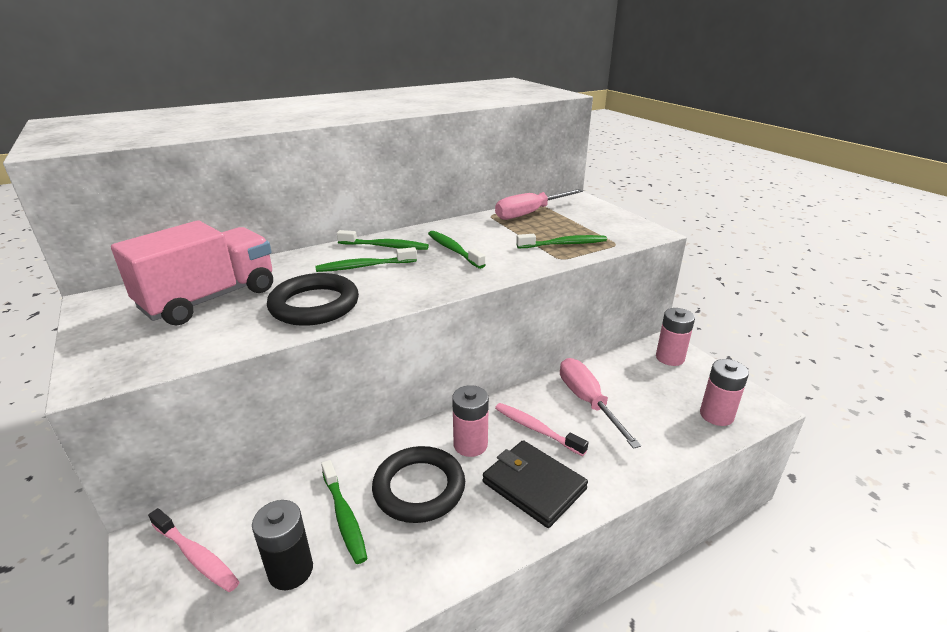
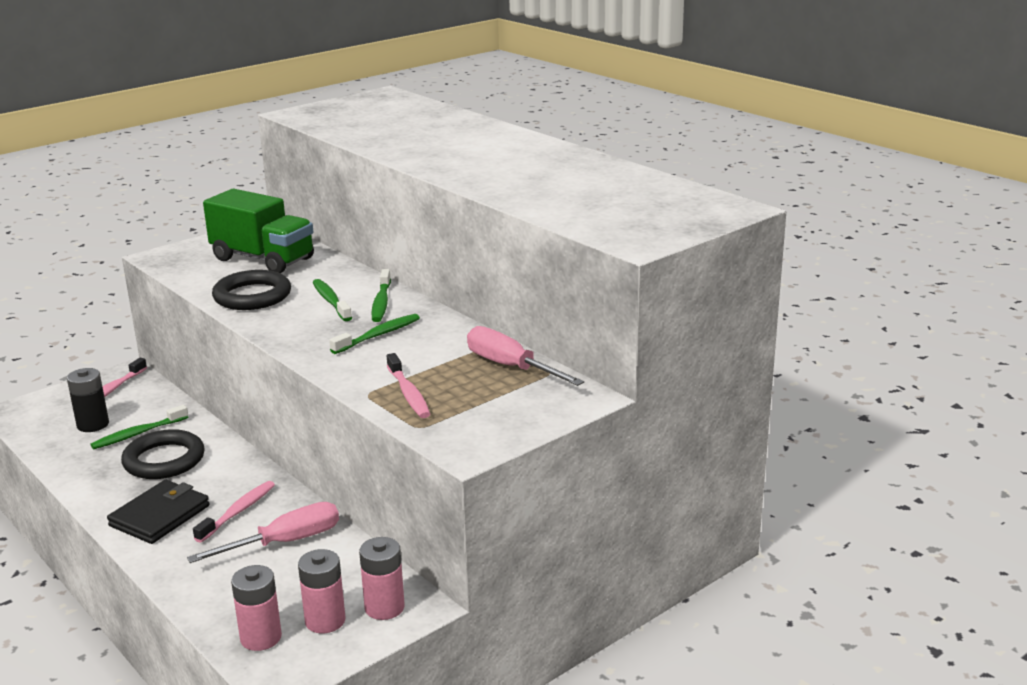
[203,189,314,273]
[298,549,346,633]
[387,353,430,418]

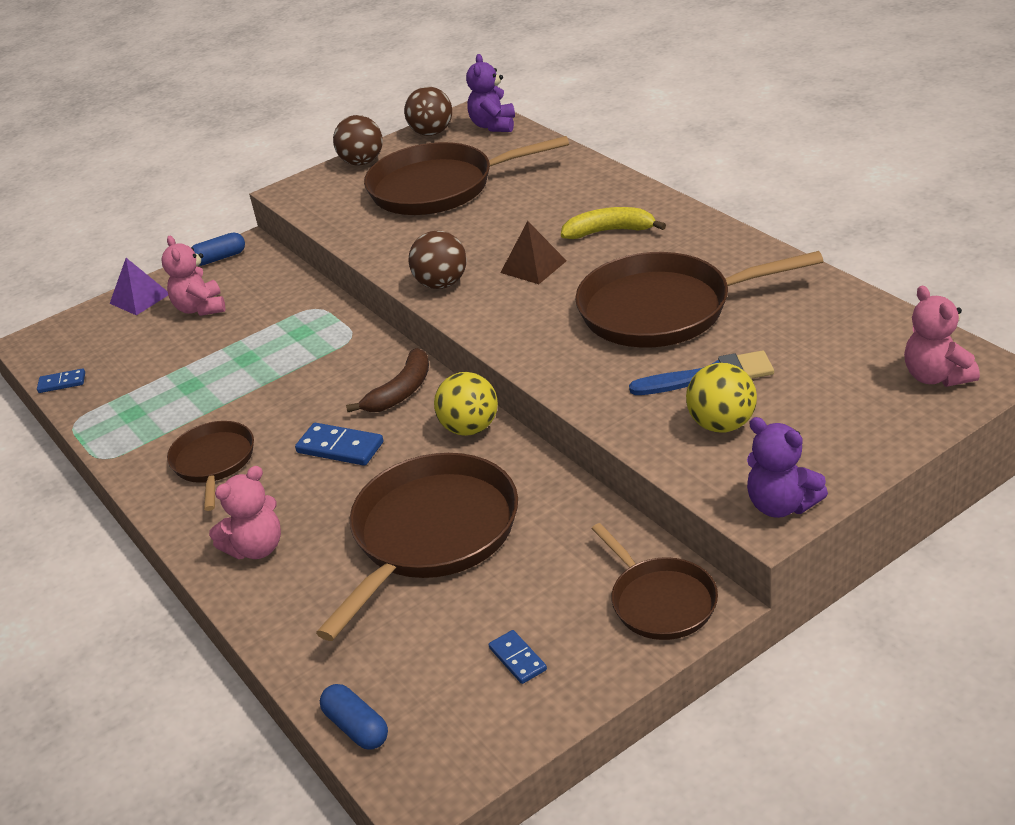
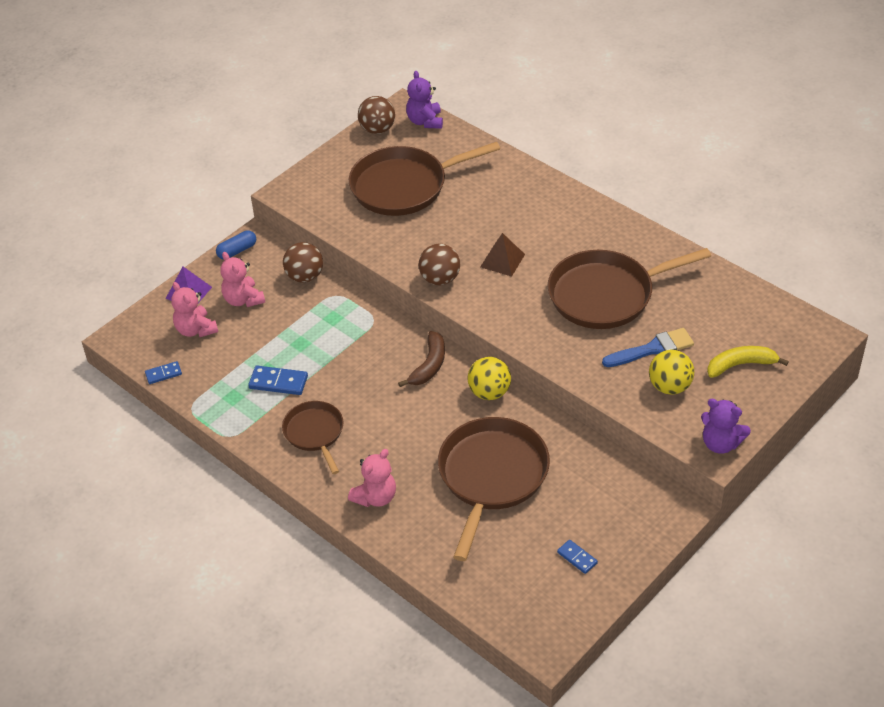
[171,282,218,337]
[248,366,308,395]
[283,242,323,283]
[707,346,789,378]
[320,684,388,750] (first image)
[592,523,718,640] (first image)

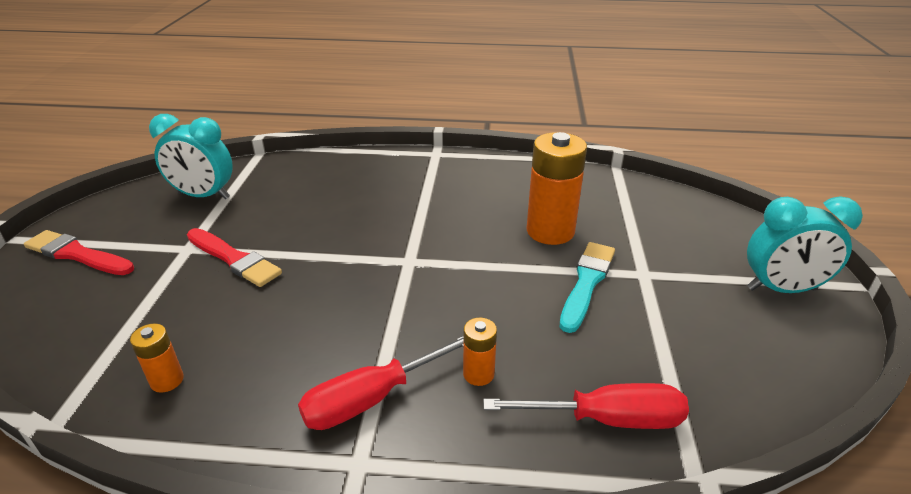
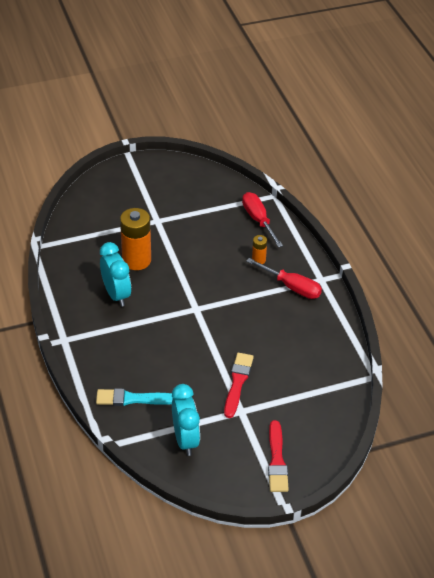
[96,388,173,406]
[100,242,131,307]
[130,324,184,393] (first image)

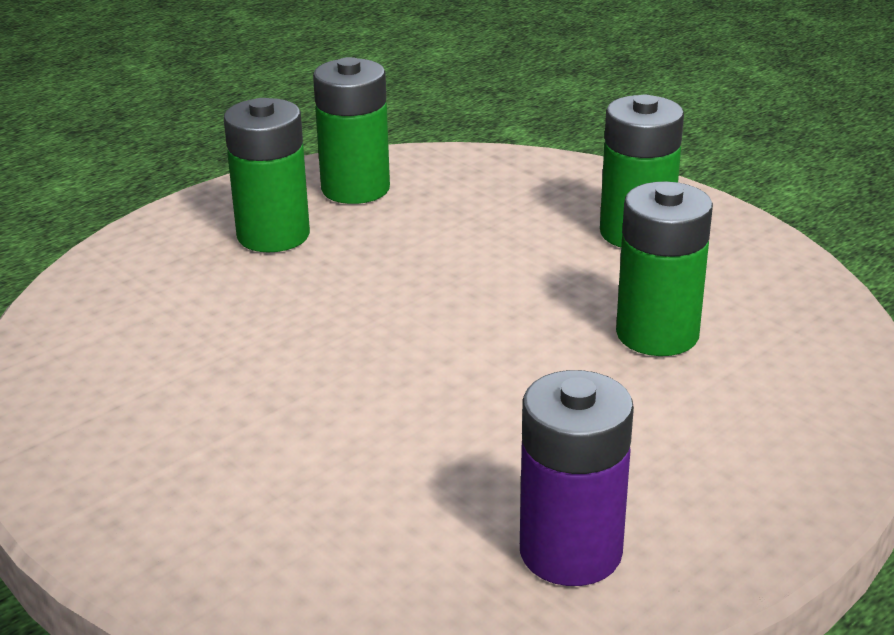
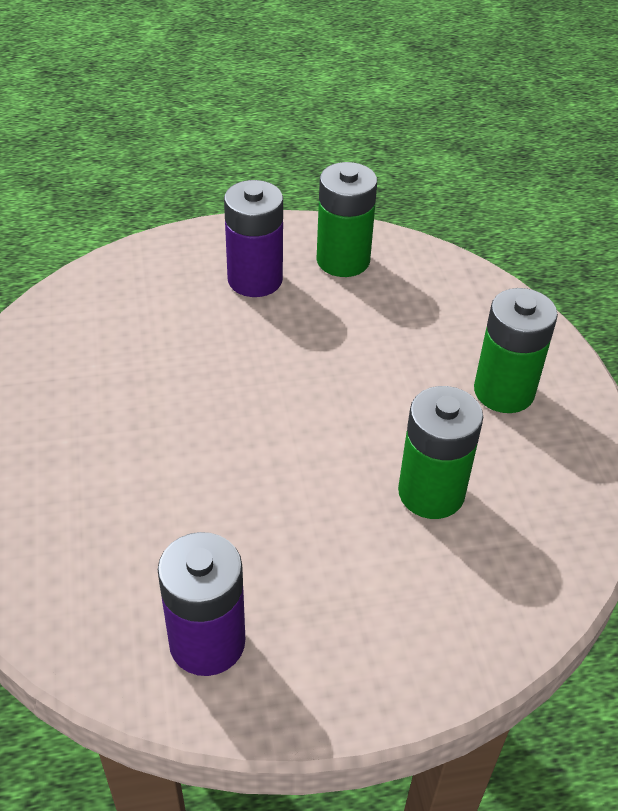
[224,180,283,297]

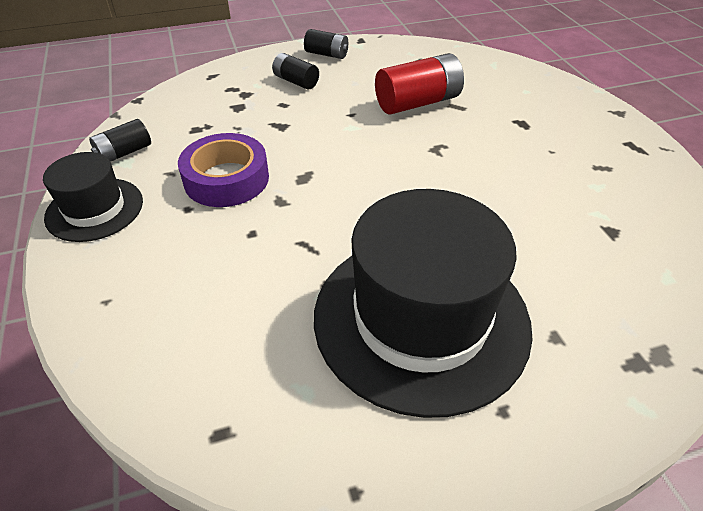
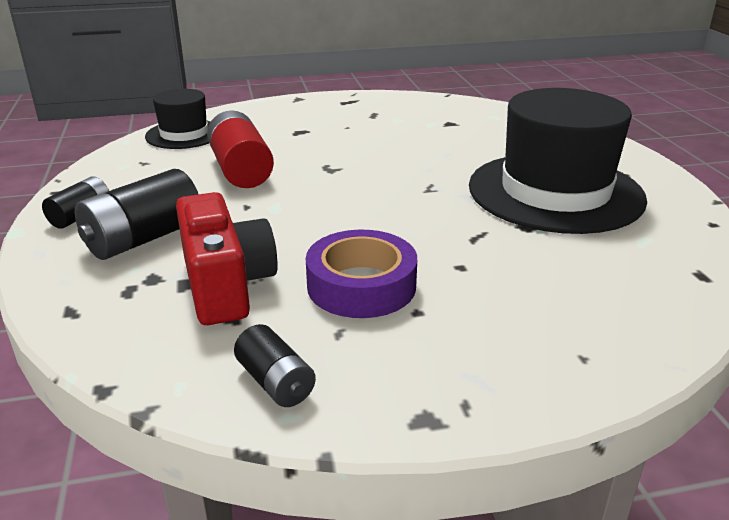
[75,169,198,260]
[145,89,211,149]
[176,192,278,325]

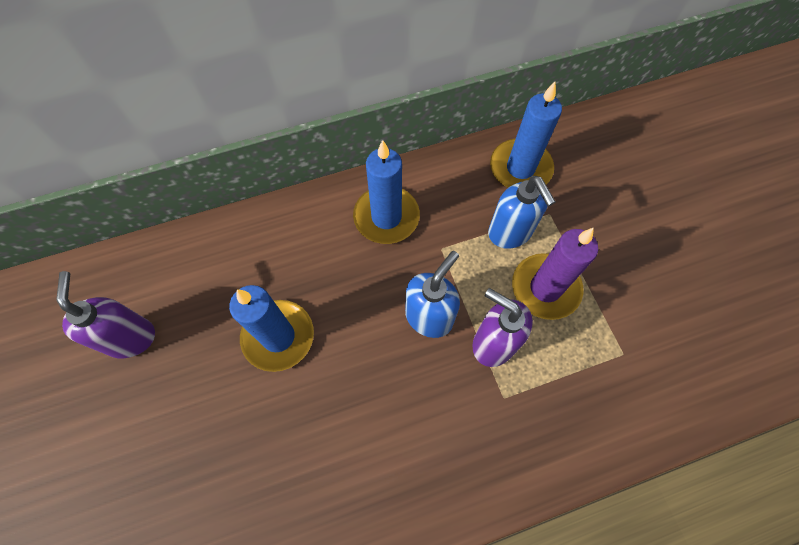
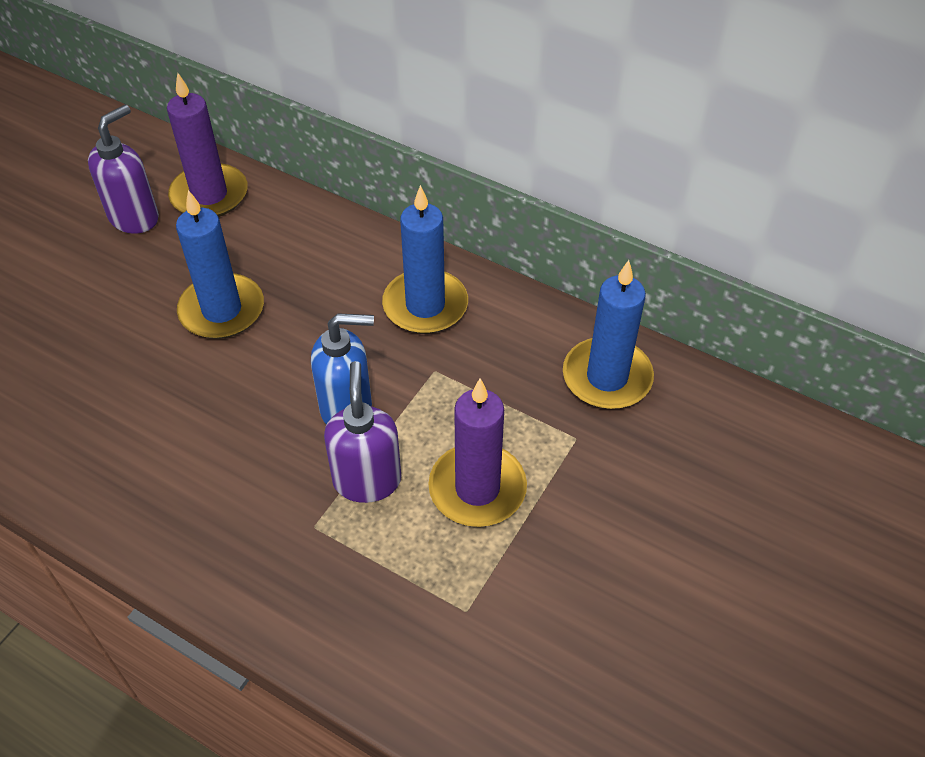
[167,73,248,217]
[488,176,556,249] (first image)

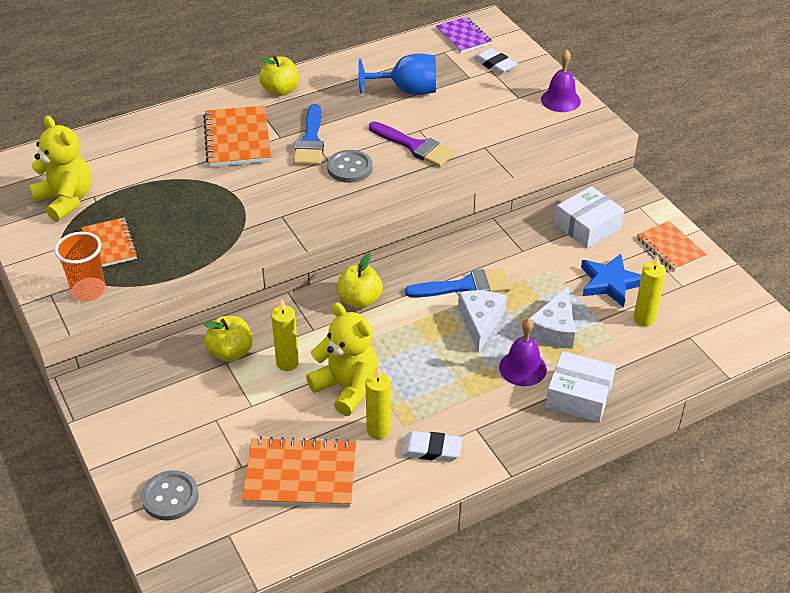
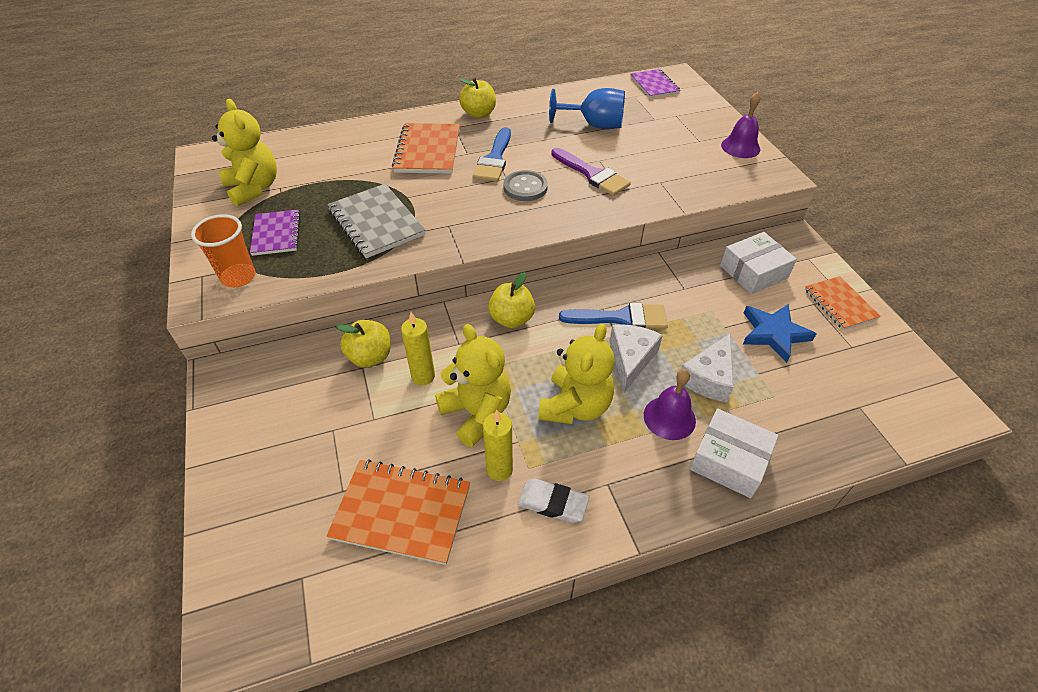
[250,210,300,256]
[328,184,426,258]
[538,324,615,424]
[141,470,199,521] (first image)
[474,48,517,74] (first image)
[633,255,666,327] (first image)

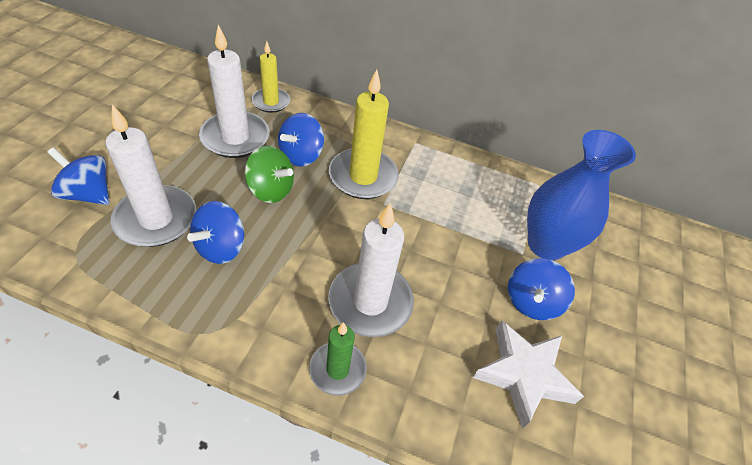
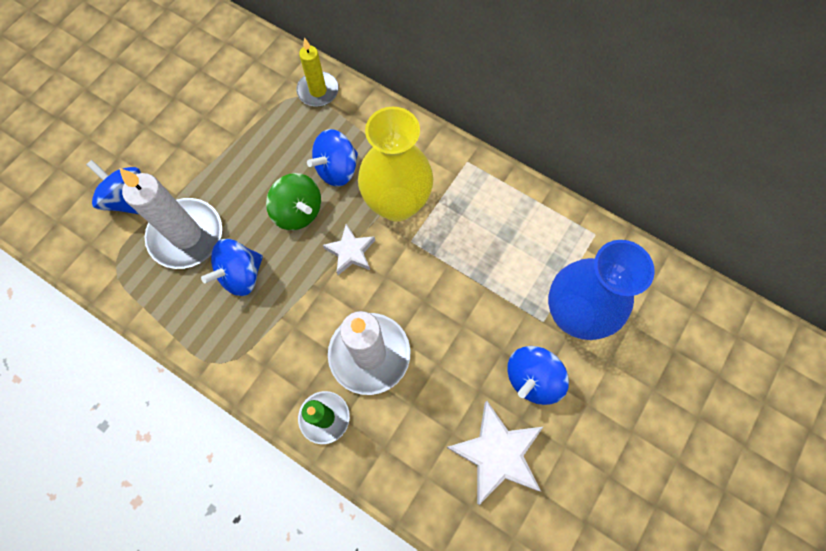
[323,224,375,275]
[358,107,433,222]
[199,25,270,158] (first image)

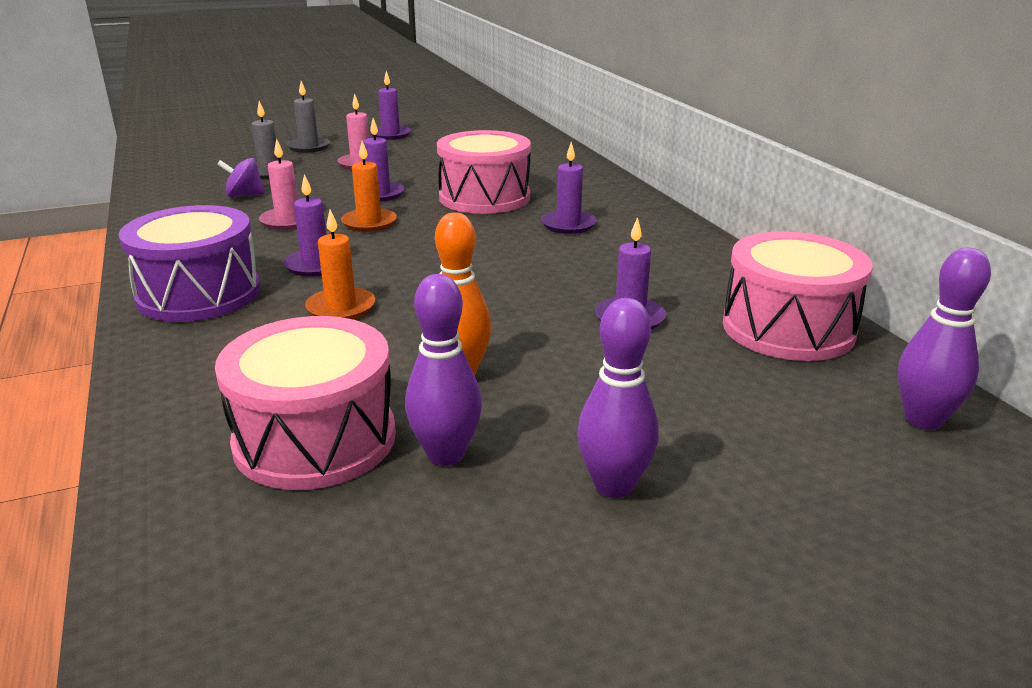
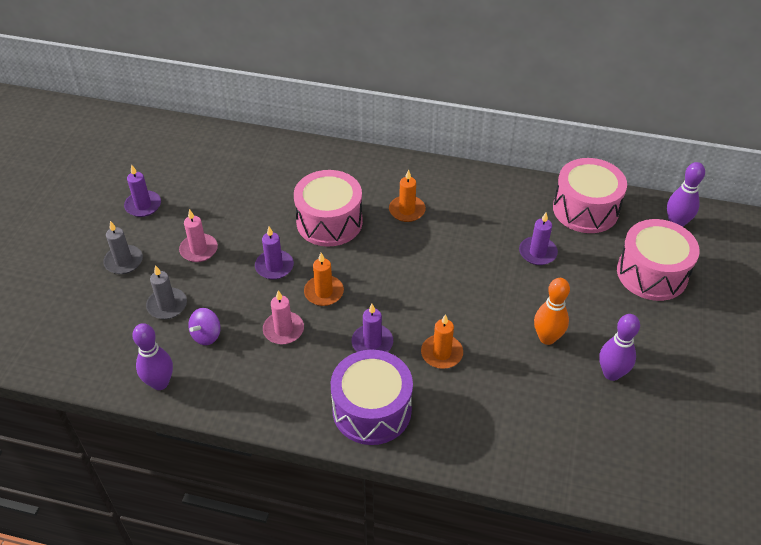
[132,323,173,390]
[389,169,426,222]
[617,219,700,301]

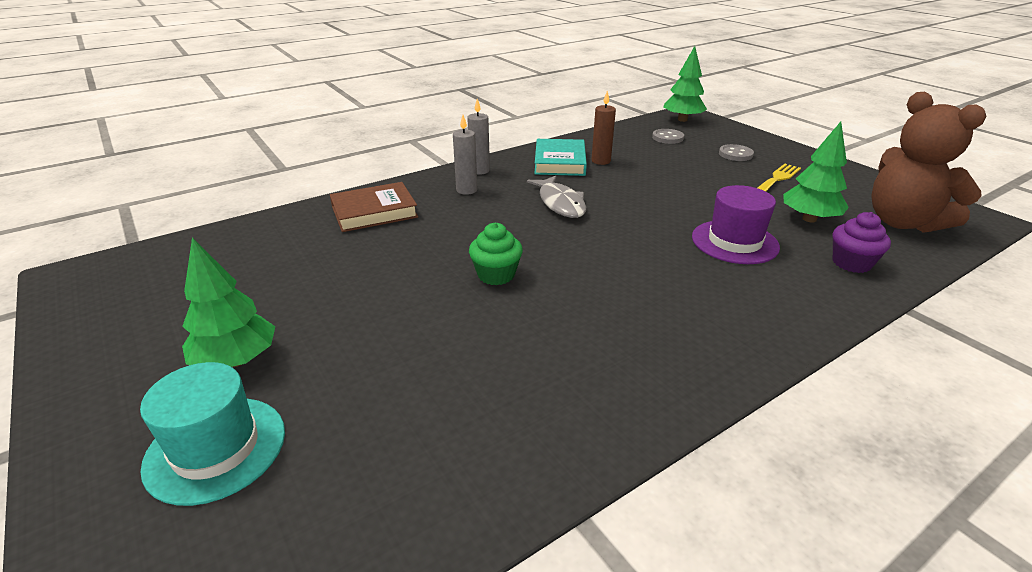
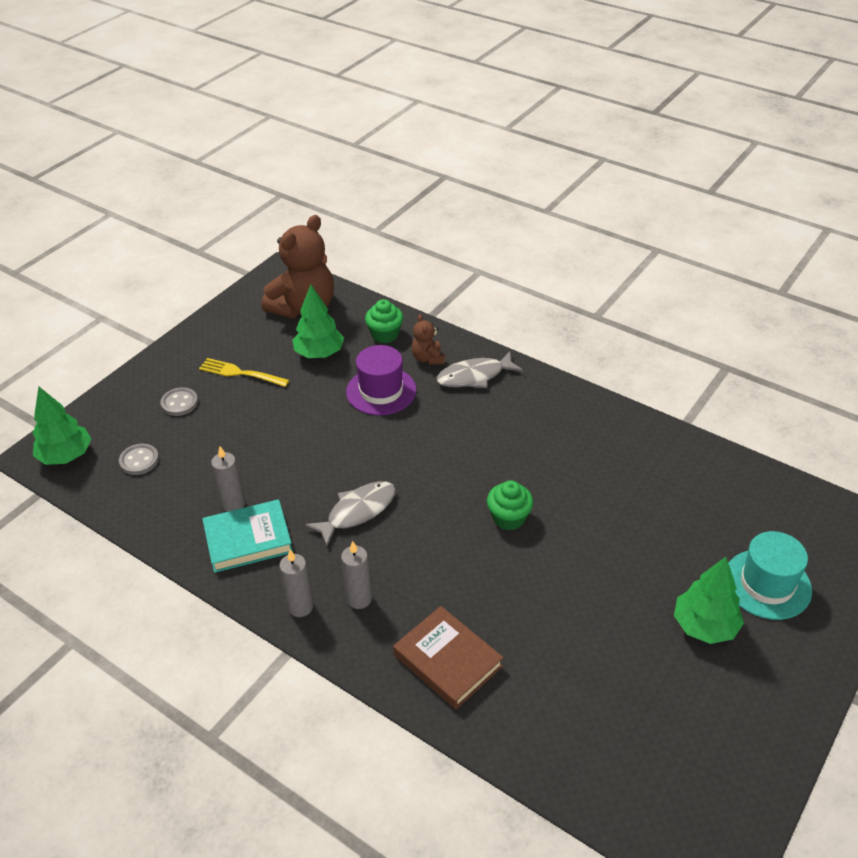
[211,446,245,512]
[365,299,403,343]
[411,314,445,365]
[436,352,523,388]

